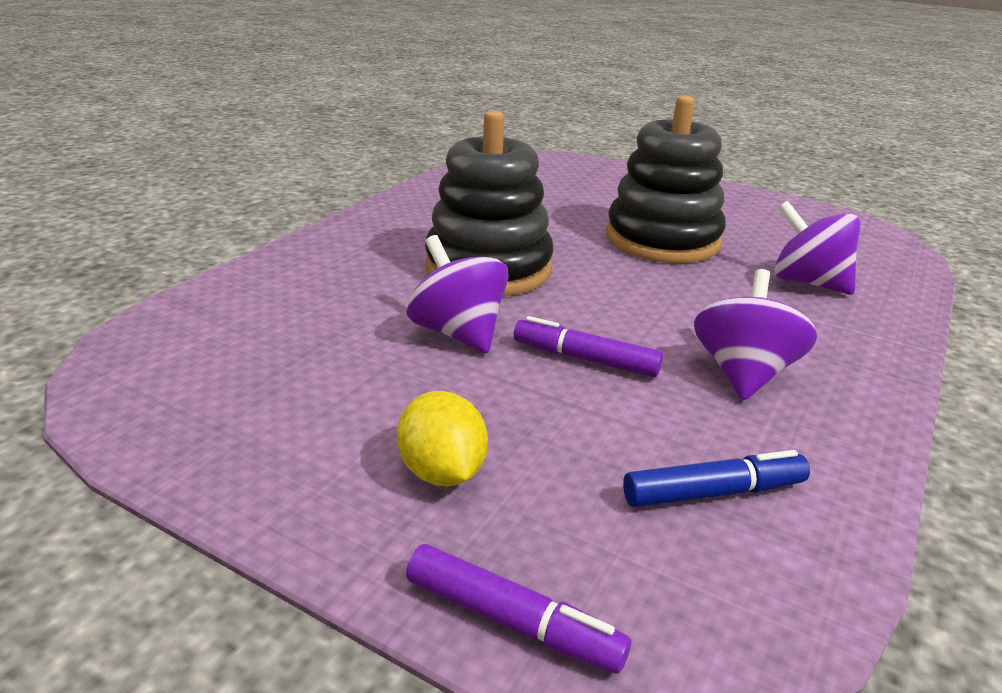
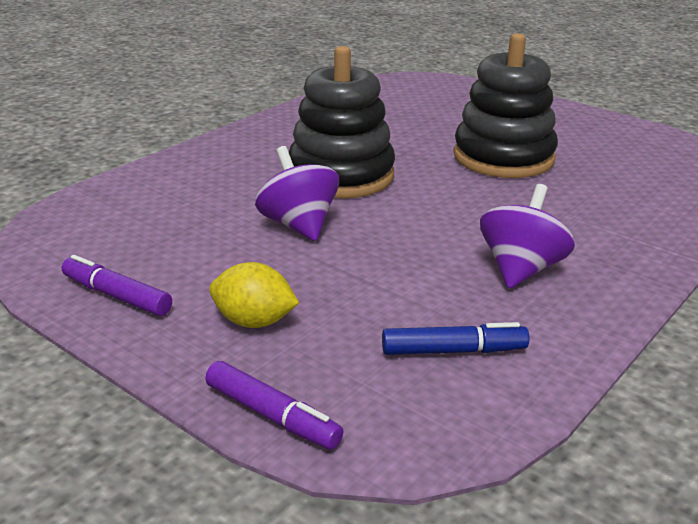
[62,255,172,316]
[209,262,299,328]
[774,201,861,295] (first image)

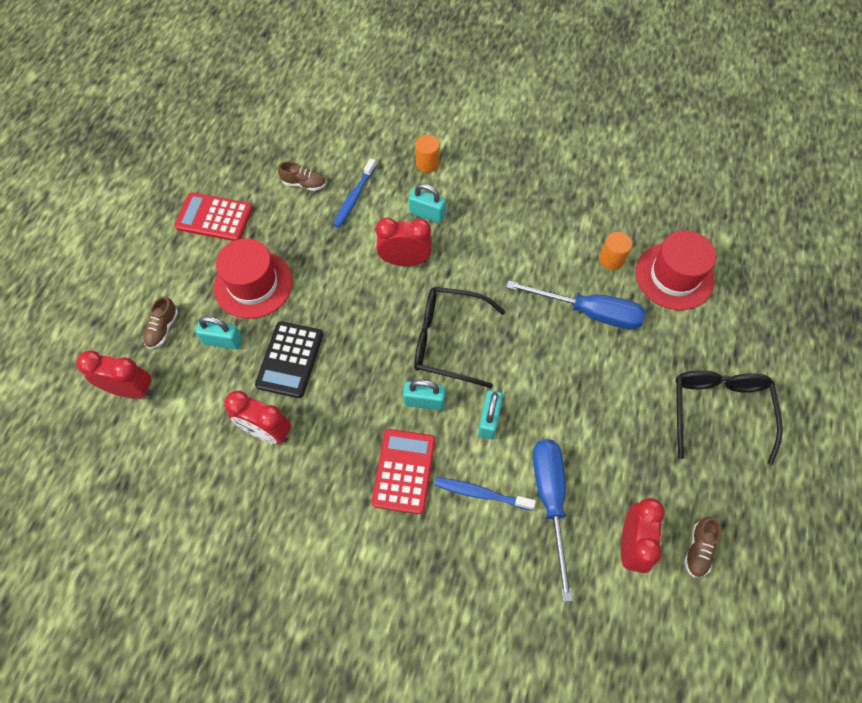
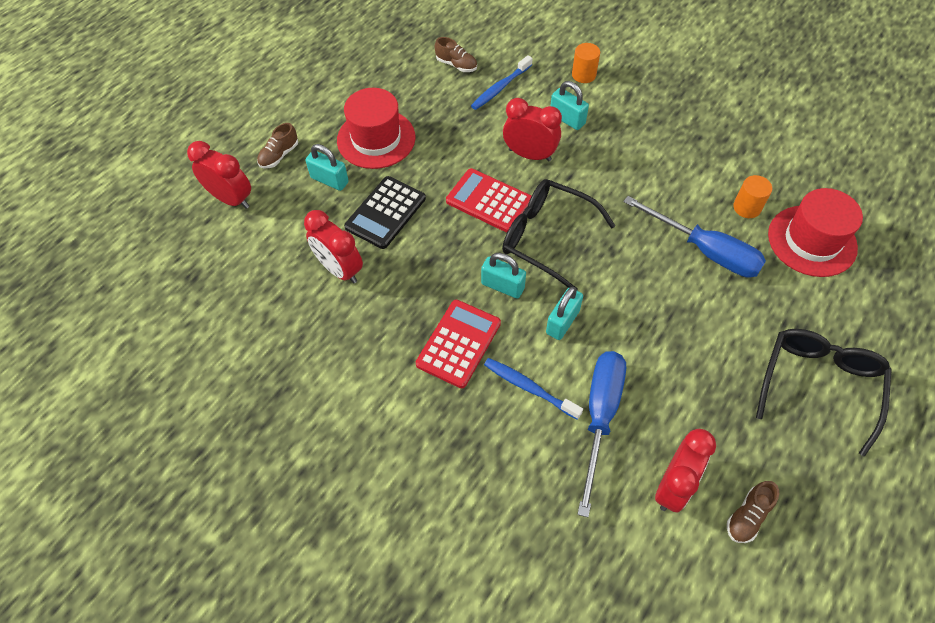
[446,168,531,233]

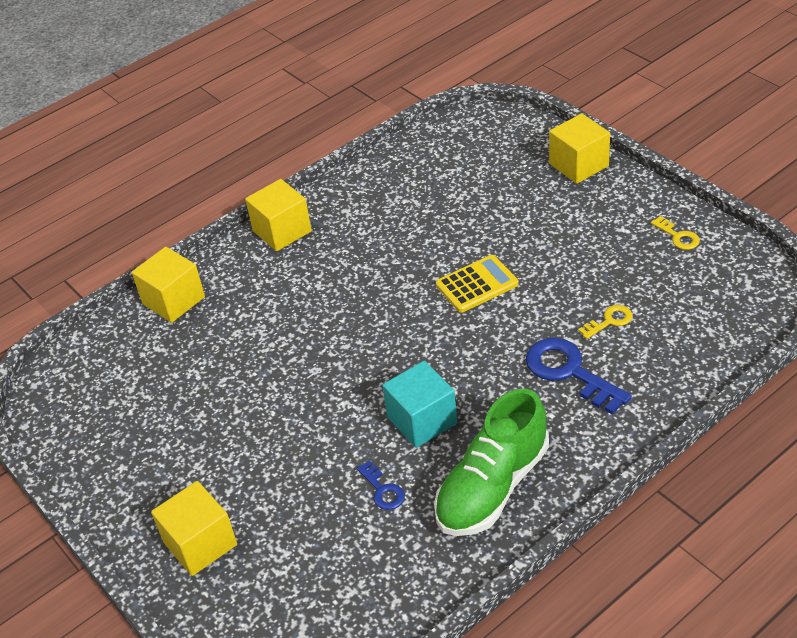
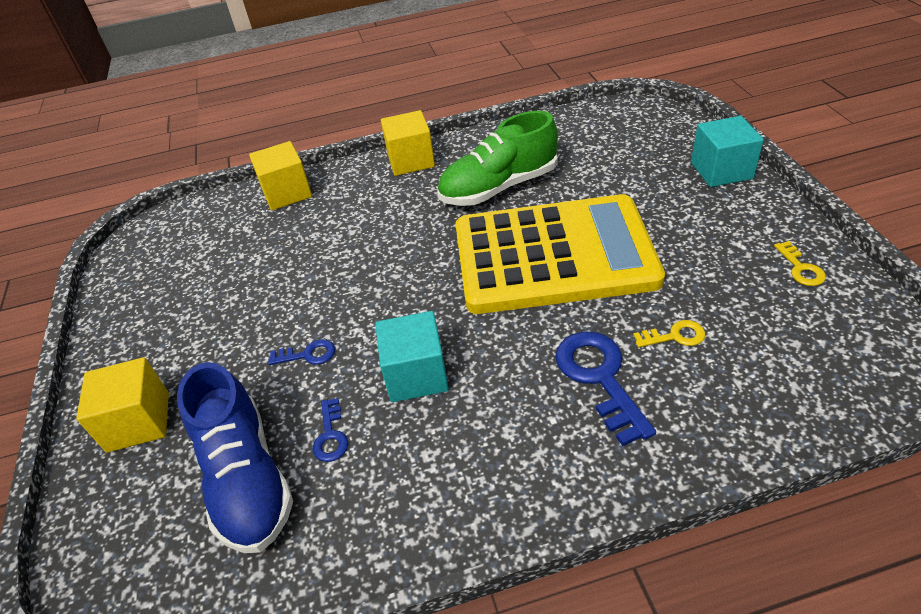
[177,362,293,553]
[268,339,335,365]
[437,111,558,206]
[456,194,665,314]
[691,116,764,187]

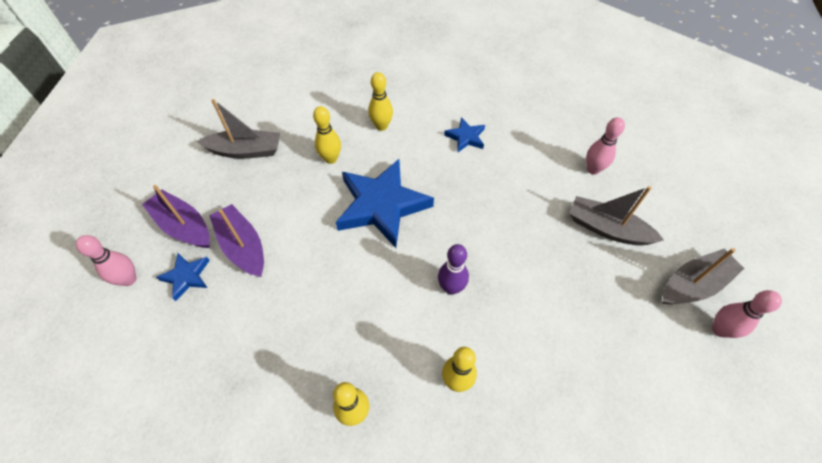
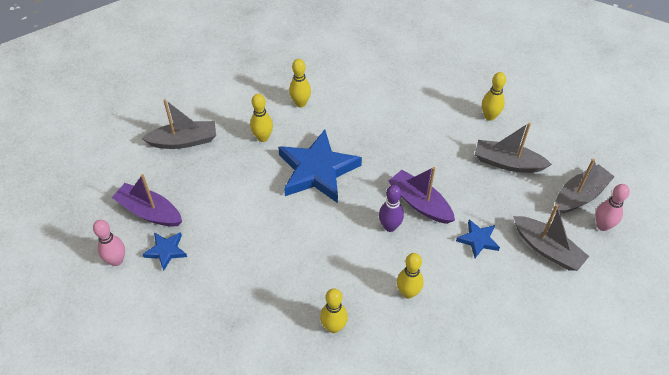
[388,167,455,224]
[456,219,500,258]
[482,72,506,121]
[513,204,589,271]

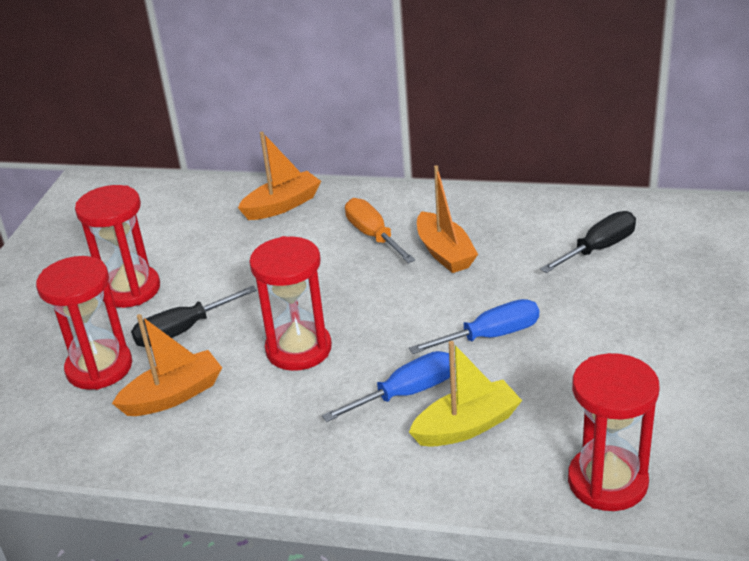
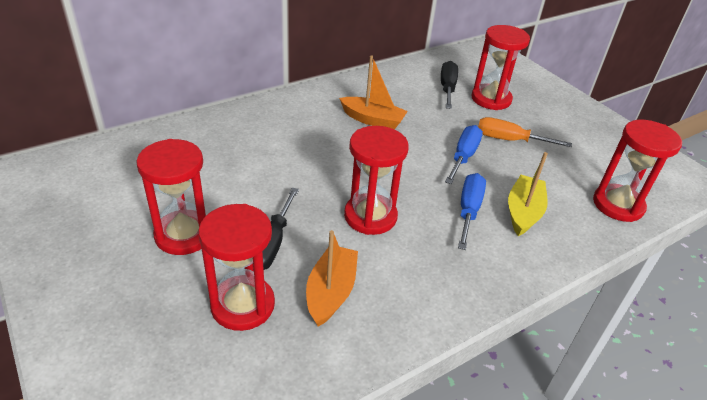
[472,25,530,110]
[478,117,572,147]
[238,132,321,220] (first image)

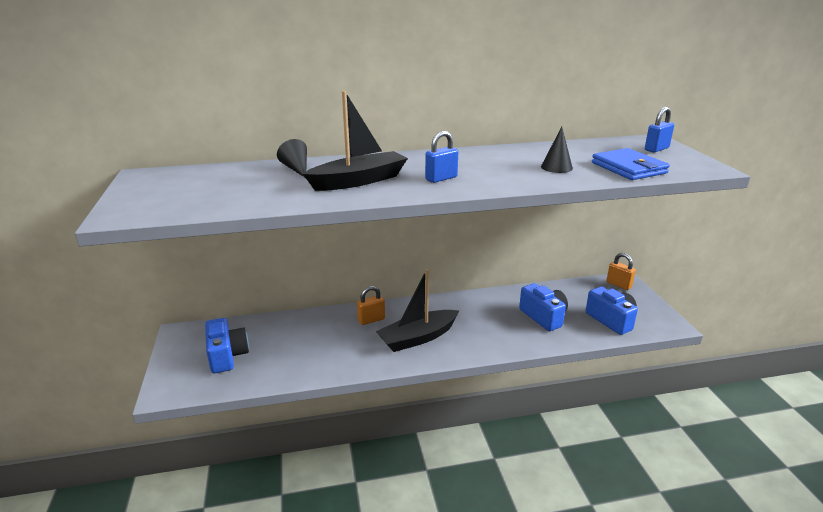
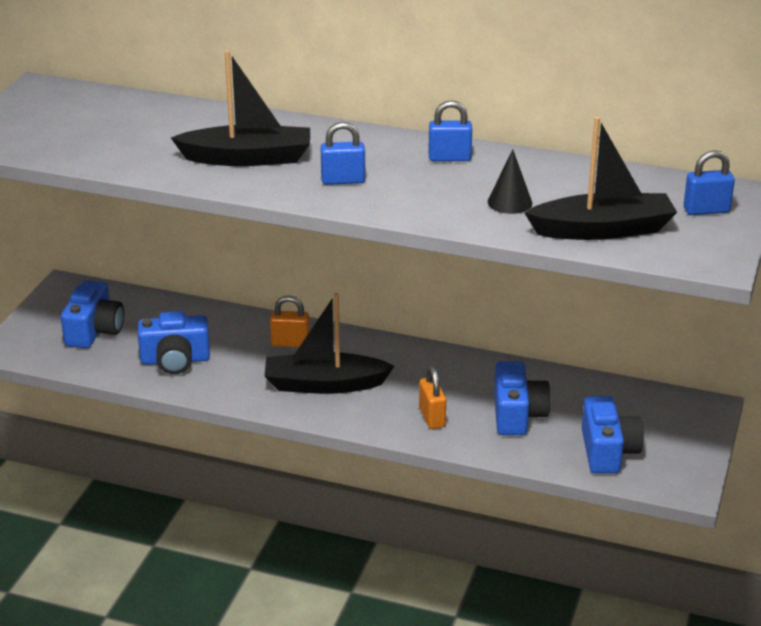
[138,311,210,374]
[419,366,446,429]
[428,100,472,161]
[524,117,677,240]
[277,139,307,177] (first image)

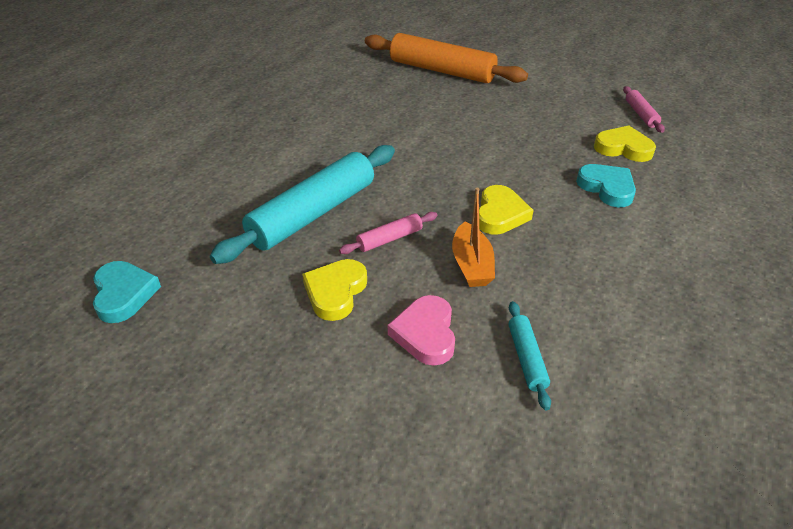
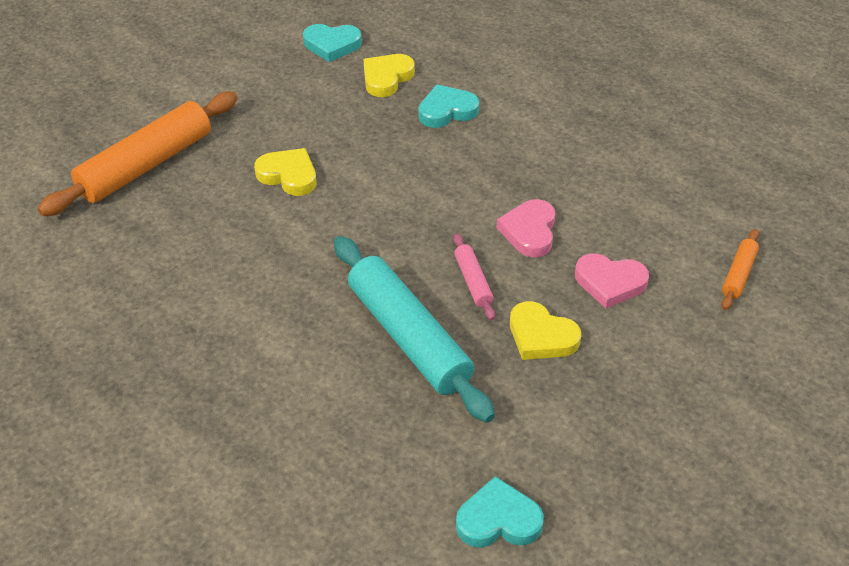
[254,148,316,196]
[303,24,362,62]
[497,199,556,257]
[721,229,759,310]
[509,301,551,410] (first image)

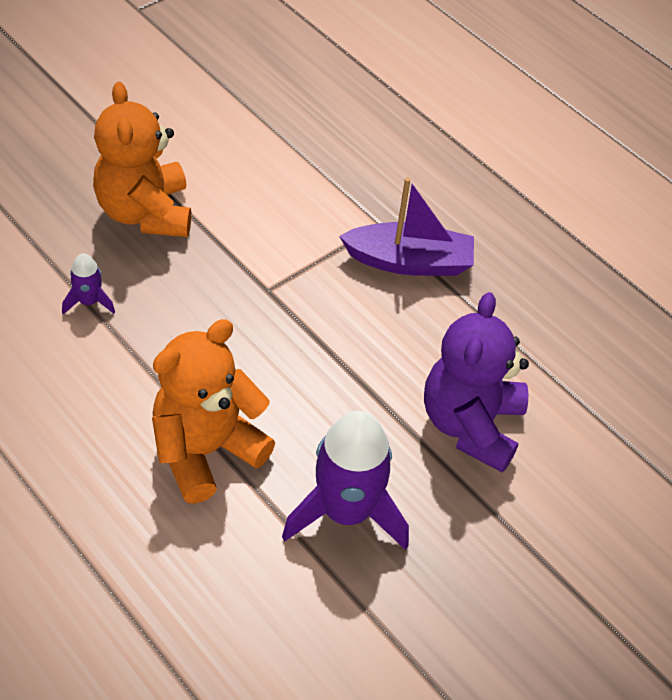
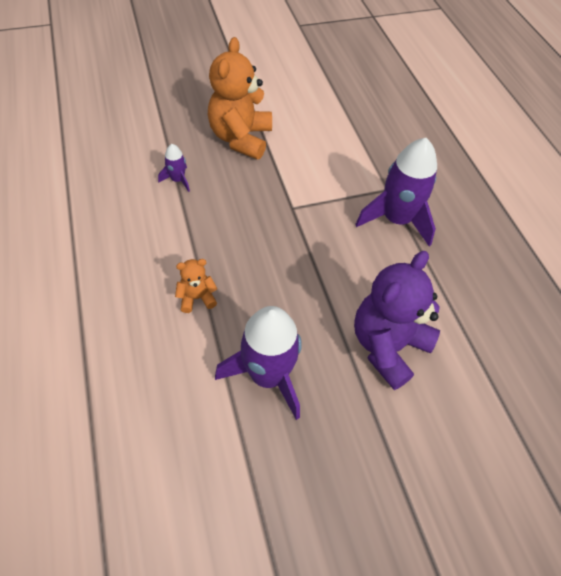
[175,259,217,313]
[355,138,437,246]

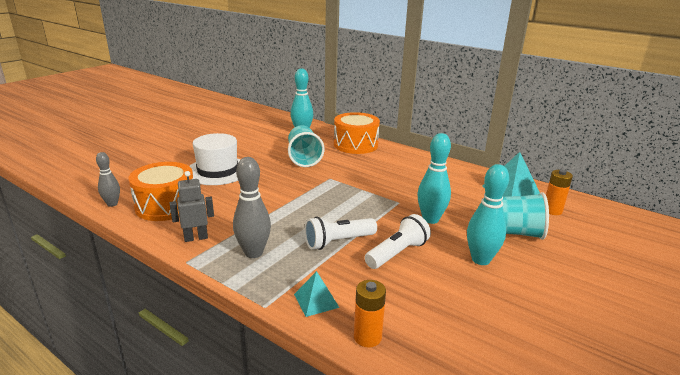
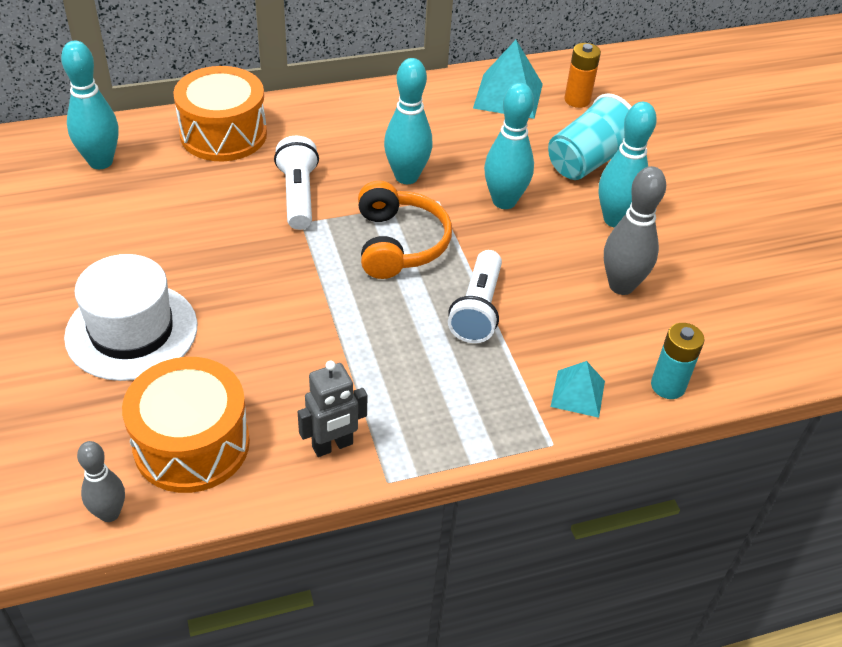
[274,136,319,230]
[298,361,367,457]
[358,181,452,279]
[384,58,433,184]
[604,166,666,295]
[651,323,704,399]
[288,125,324,167] (first image)

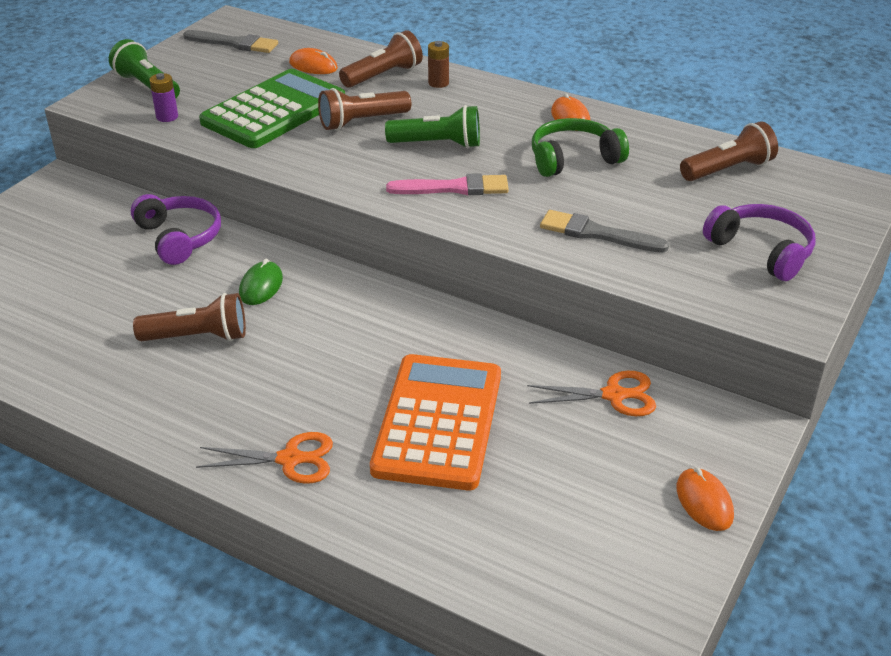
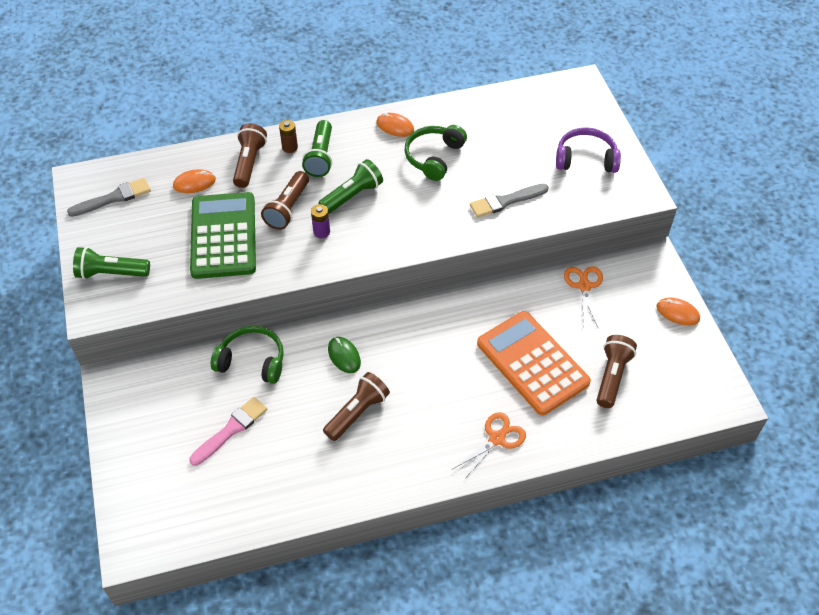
[189,397,267,466]
[211,326,284,384]
[302,120,332,177]
[311,204,330,238]
[564,266,603,327]
[597,335,637,408]

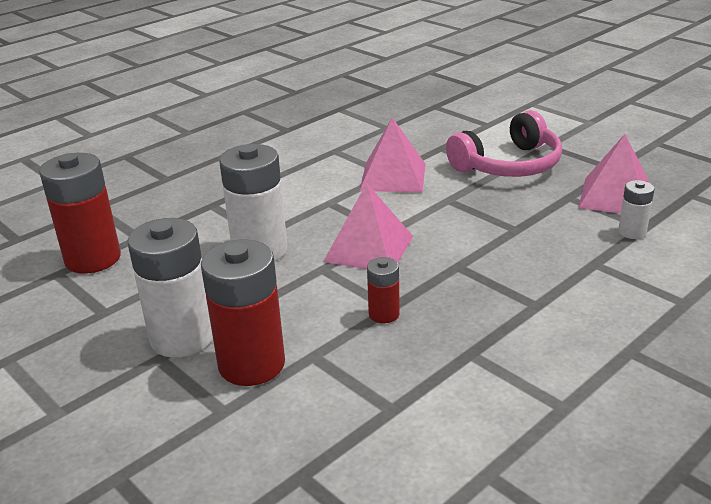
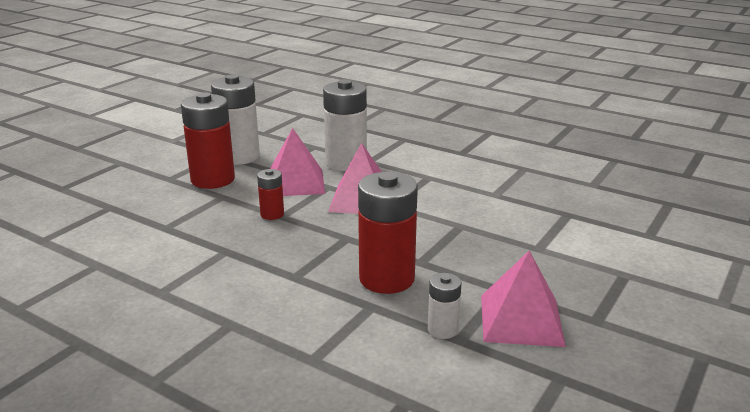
[270,128,325,196]
[358,172,418,294]
[446,110,562,177] (first image)

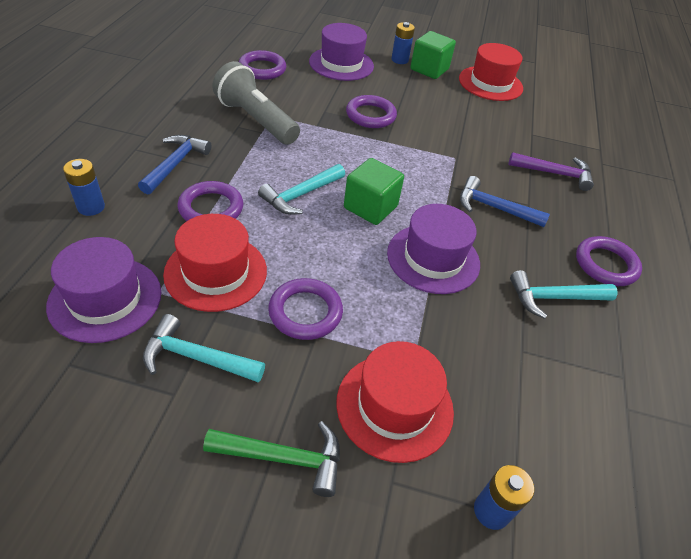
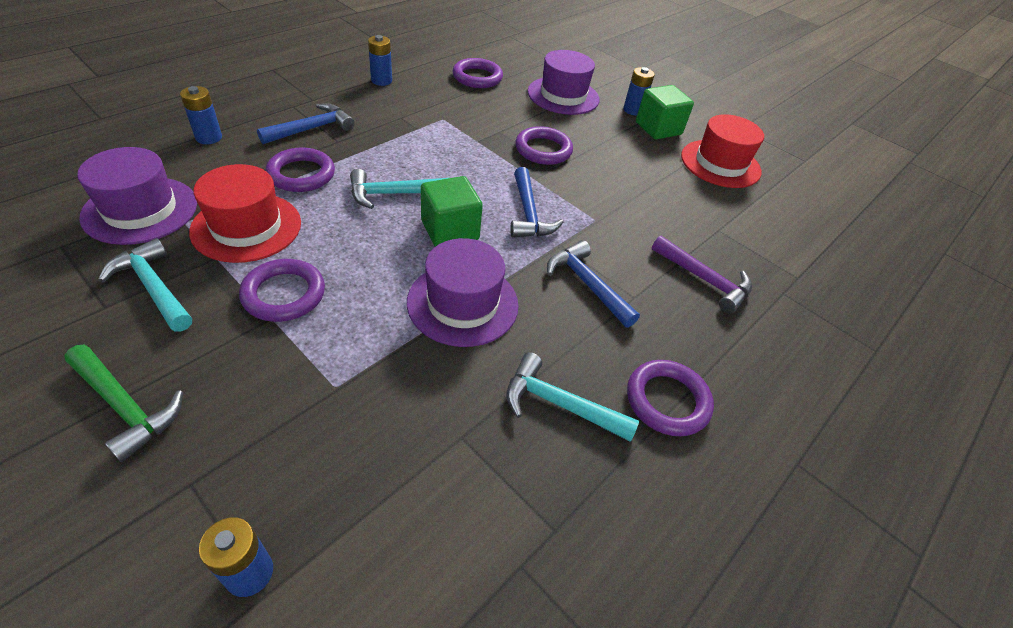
[368,35,392,86]
[510,167,564,238]
[212,61,300,145] (first image)
[336,341,454,463] (first image)

